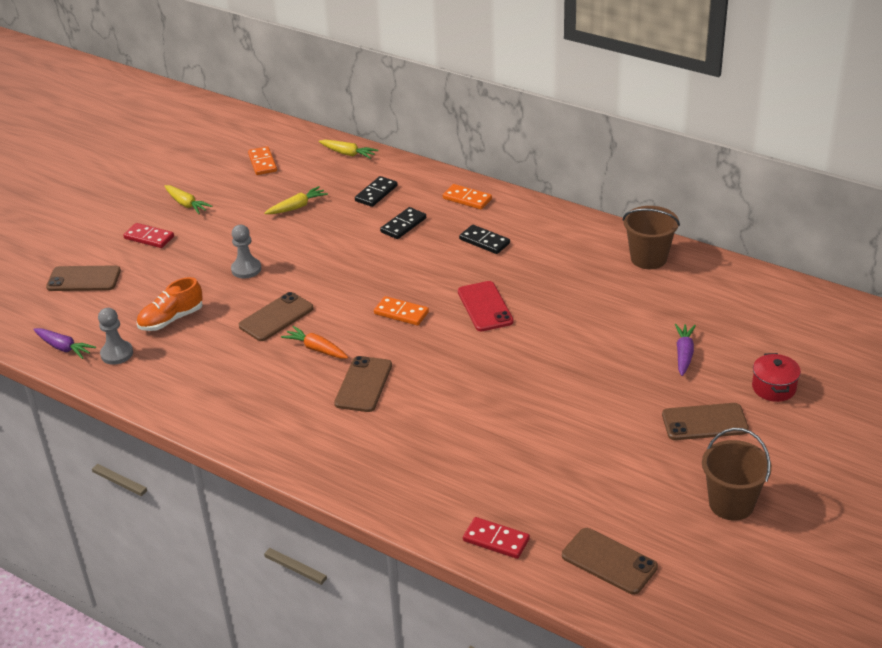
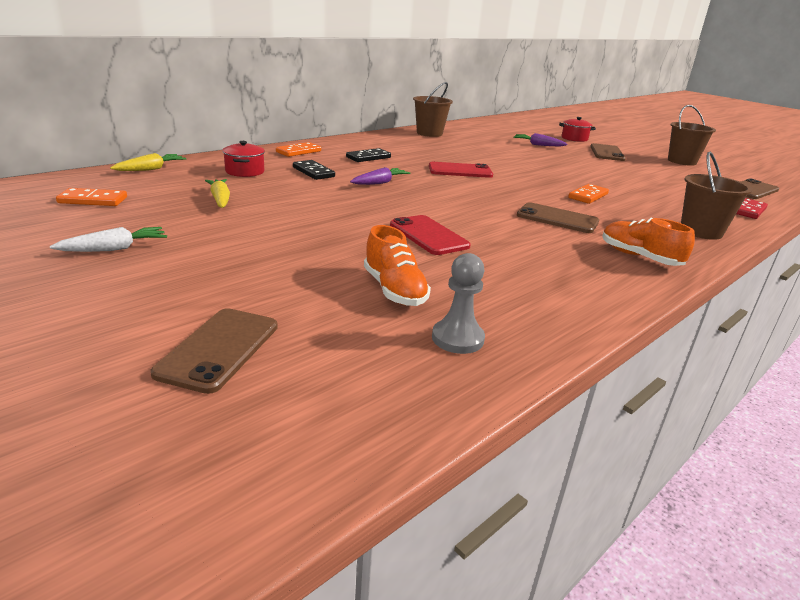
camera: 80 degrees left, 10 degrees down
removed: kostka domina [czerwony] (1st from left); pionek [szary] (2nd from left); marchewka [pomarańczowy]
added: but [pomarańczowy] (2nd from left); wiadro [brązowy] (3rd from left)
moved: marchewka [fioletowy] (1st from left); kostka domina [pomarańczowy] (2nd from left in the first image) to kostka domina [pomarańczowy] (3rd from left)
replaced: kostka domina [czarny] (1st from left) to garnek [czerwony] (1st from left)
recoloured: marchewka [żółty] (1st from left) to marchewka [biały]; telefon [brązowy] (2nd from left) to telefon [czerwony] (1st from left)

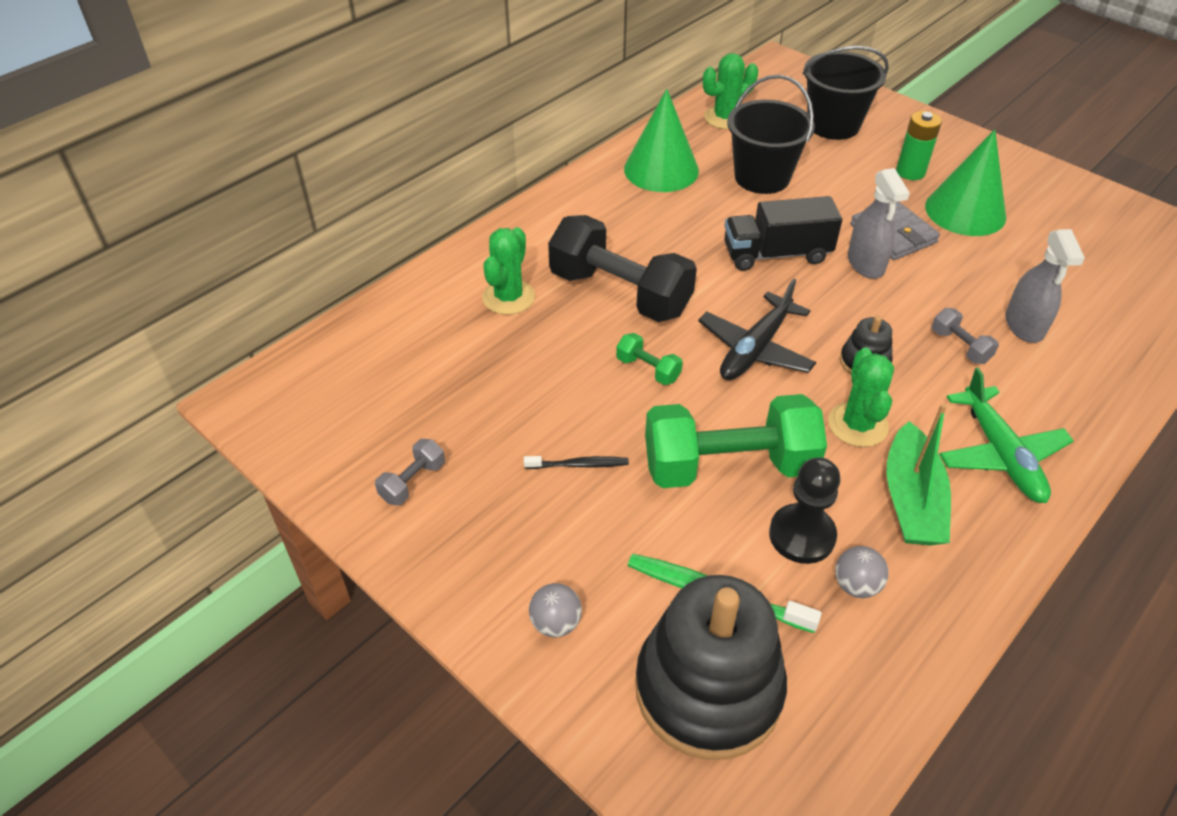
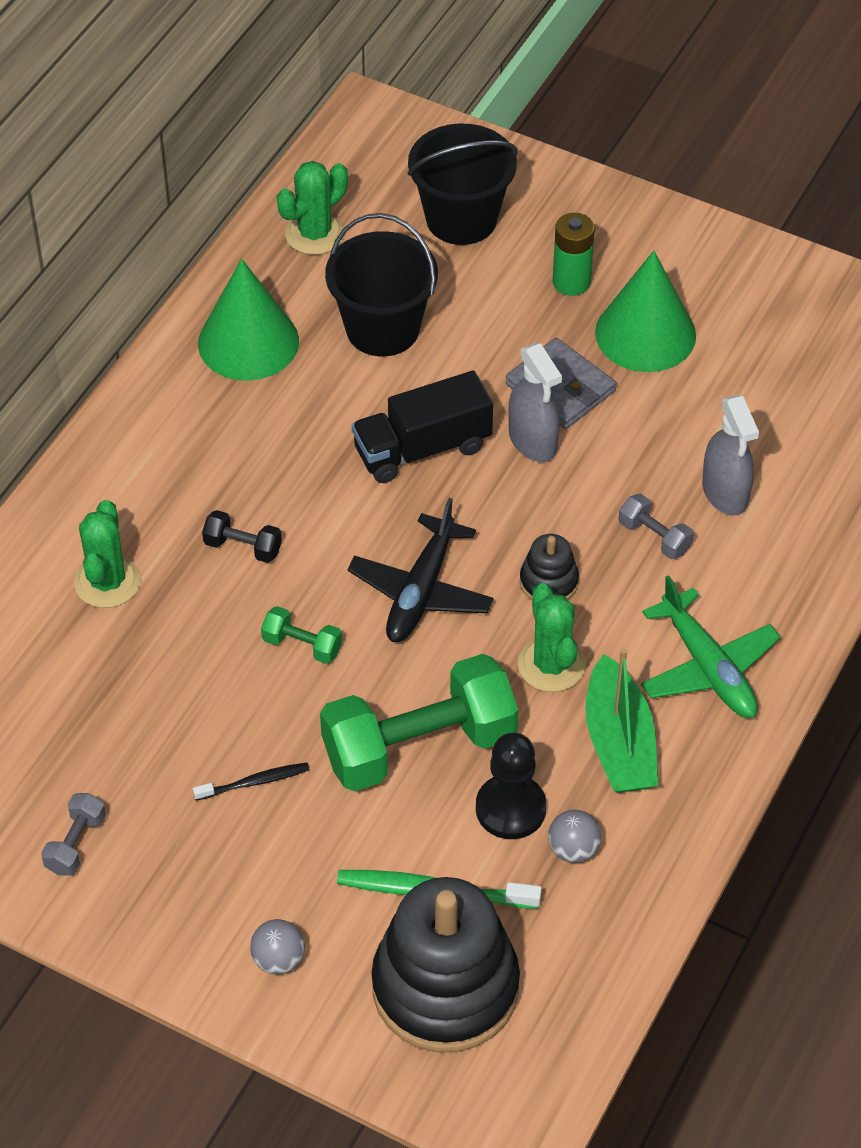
camera: 15 degrees left, 5 degrees up
resized: hantel [czarny] x0.43

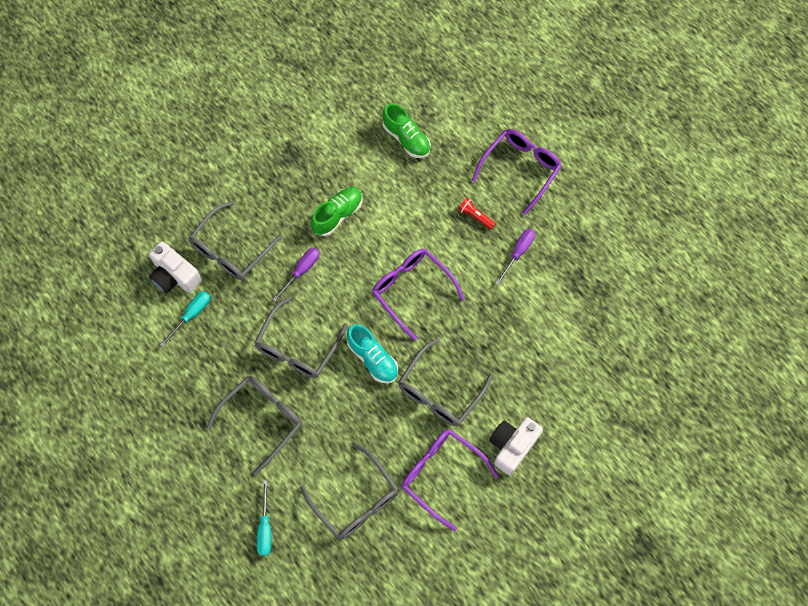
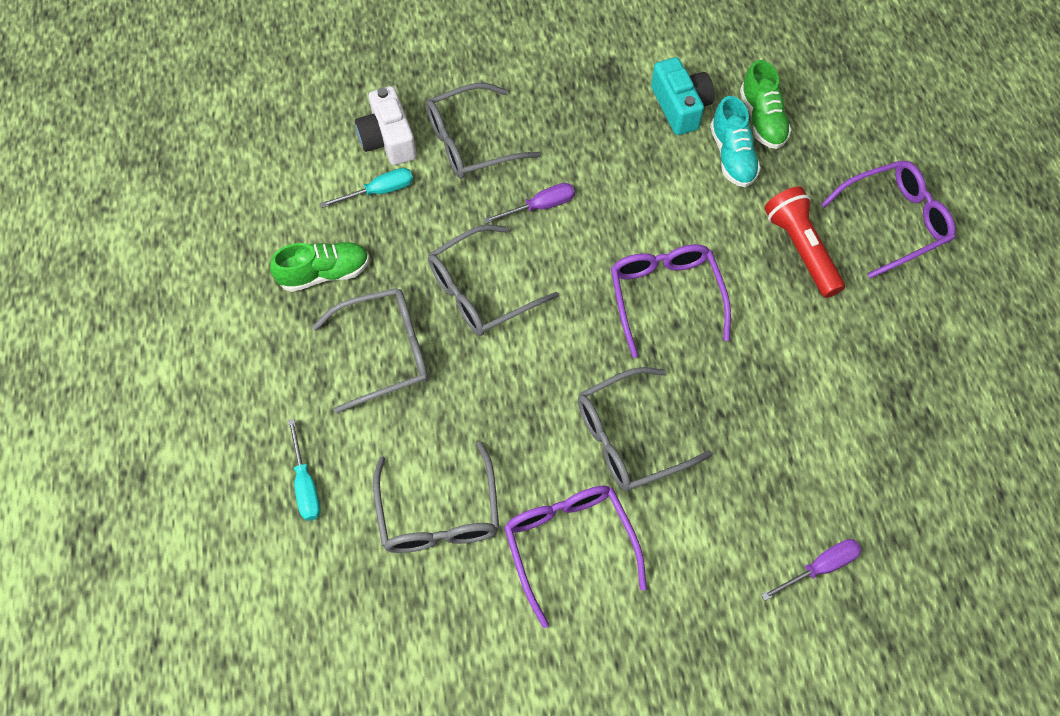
camera: 30 degrees right, 5 degrees down
removed: aparat fotograficzny [biały] (2nd from left)
added: aparat fotograficzny [turkusowy]
moved: but [zielony] (1st from left); but [turkusowy]; śrubokręt [fioletowy] (2nd from left)
turned: śrubokręt [turkusowy] (2nd from left in the first image) 45 degrees counterclockwise
resized: latarka [czerwony] x1.95

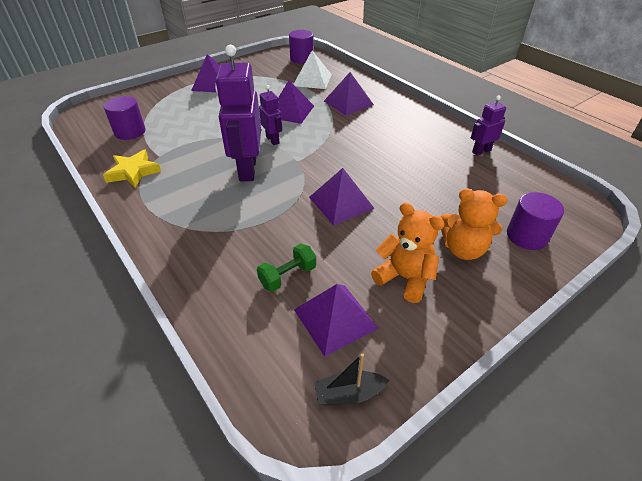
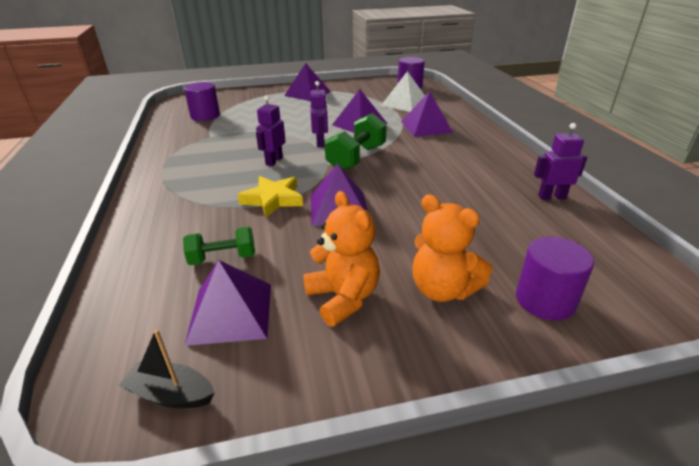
camera: 25 degrees right, 10 degrees down
added: hantel [zielony] (2nd from left)
moved: gwiazda [żółty]
resized: robot [fioletowy] (1st from left) x0.51

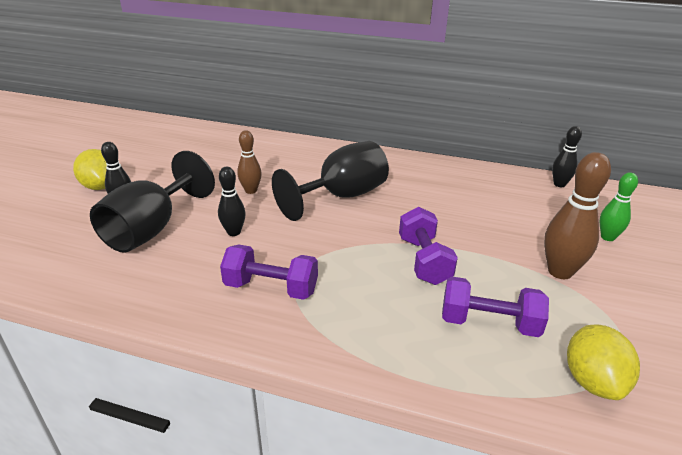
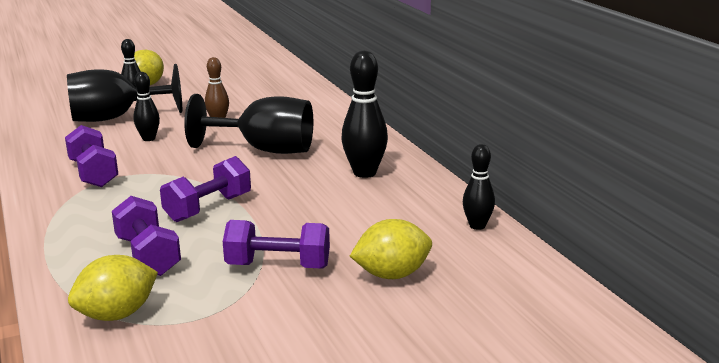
camera: 50 degrees right, 10 degrees down
added: kręgiel [czarny] (3rd from left)
replaced: kręgiel [brązowy] (2nd from left) to hantel [fioletowy] (4th from left); kręgiel [zielony] to cytryna [żółty] (3rd from left)

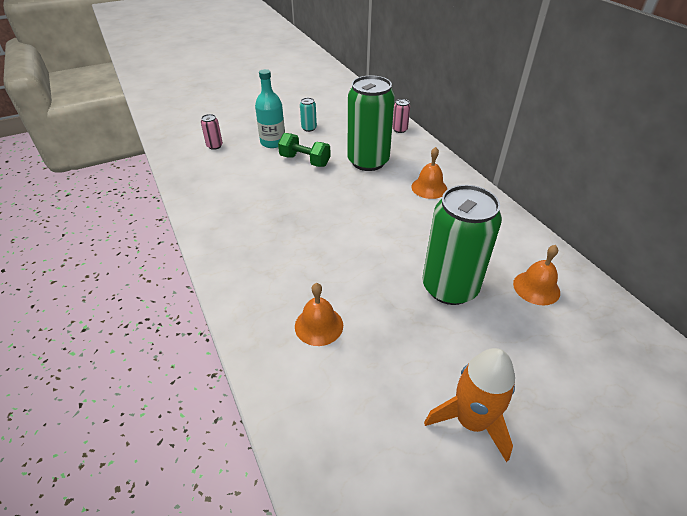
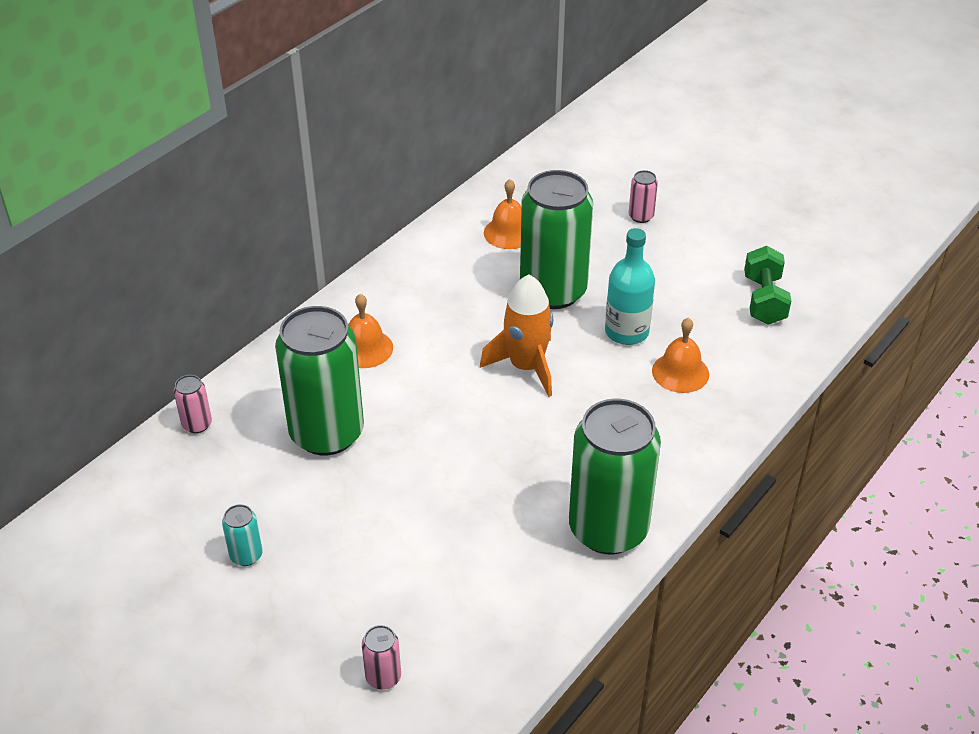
camera: 115 degrees left, 0 degrees up
added: puszka [zielony] (3rd from left); puszka [różowy] (3rd from left)
moved: butelka [turkusowy]; hantel [zielony]; rakieta [pomarańczowy]

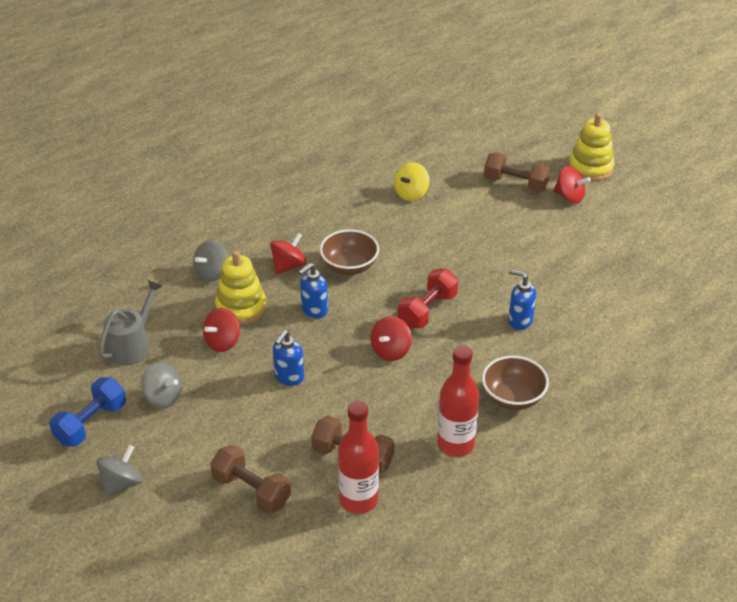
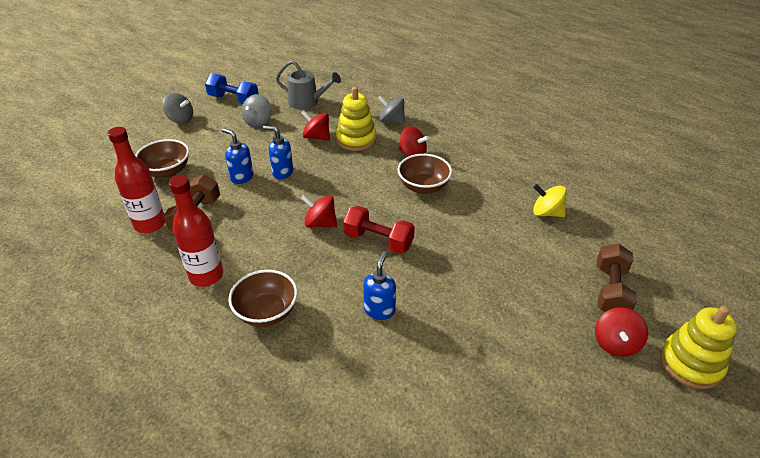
camera: 80 degrees right, 0 degrees up
moved: dozownik mydła [niebieski] (2nd from left in the first image) to dozownik mydła [niebieski] (1st from left)
replaced: hantel [brązowy] (1st from left) to miska [brązowy] (1st from left)

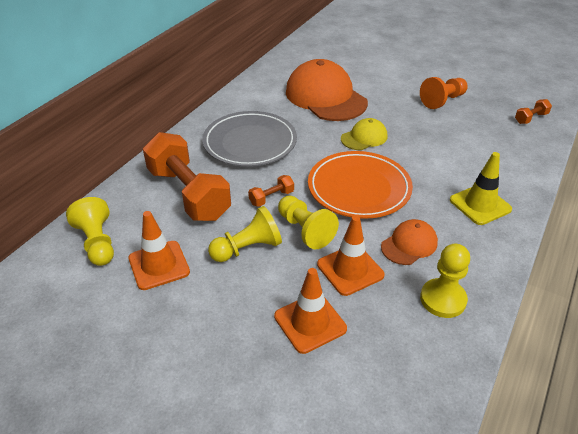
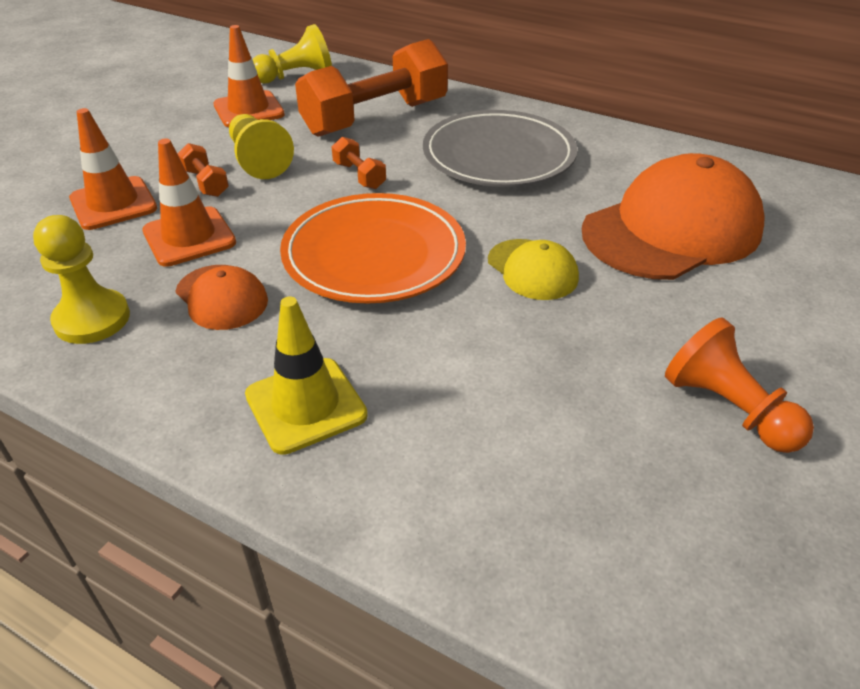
camera: 90 degrees right, 0 degrees up
removed: pionek [żółty] (3rd from left)
moved: hantel [pomarańczowy] (3rd from left in the first image) to hantel [pomarańczowy] (1st from left)

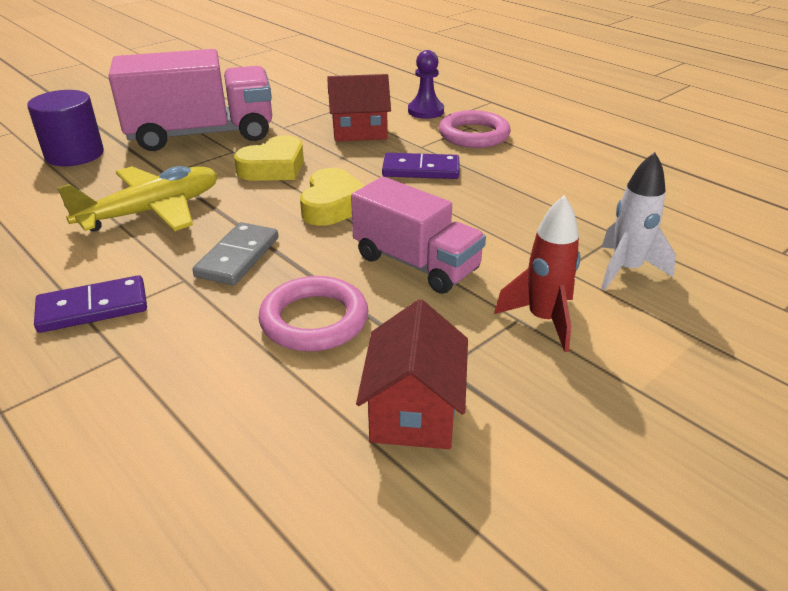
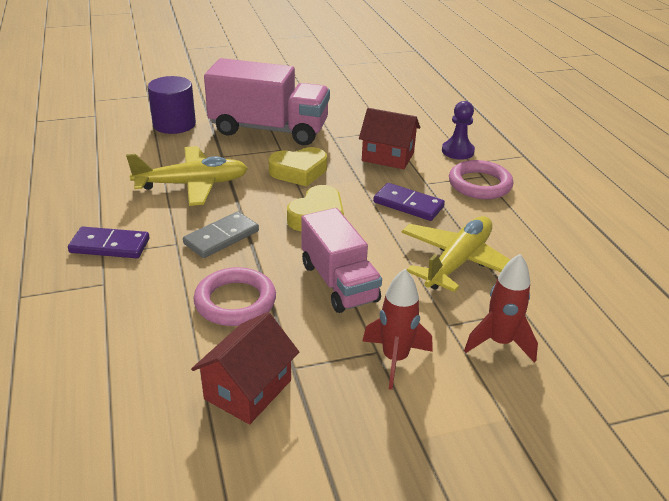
camera: 25 degrees right, 0 degrees up
added: samolot [żółty] (2nd from left)
recoloured: rakieta [biały] to rakieta [czerwony] (2nd from left)

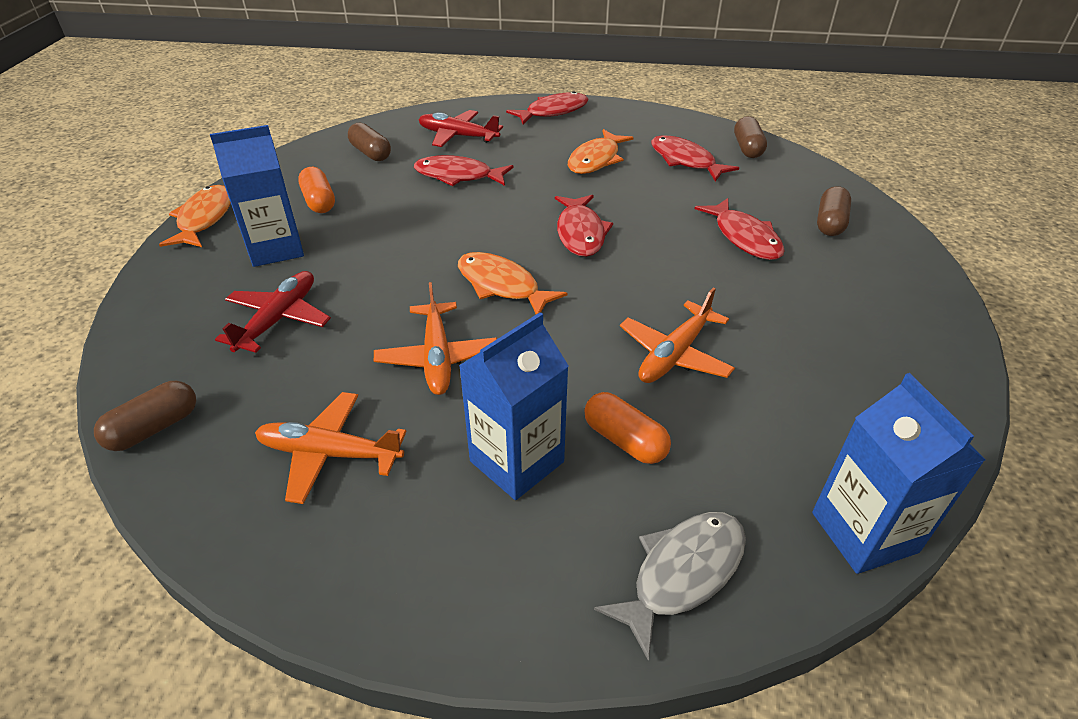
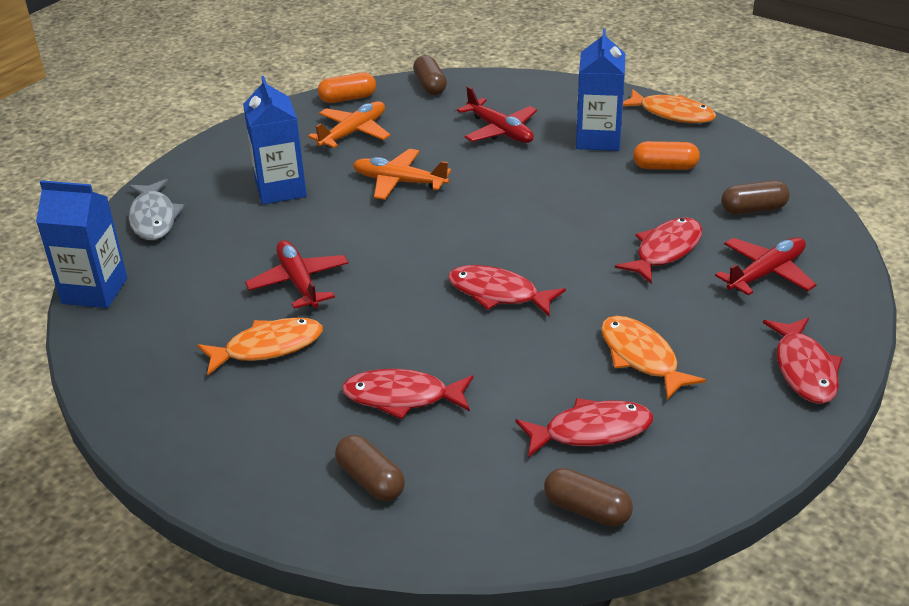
camera: 120 degrees right, 5 degrees down
moved: ryba [pomarańczowy] (2nd from left in the first image) to ryba [pomarańczowy] (1st from left); kapsułka [pomarańczowy] (2nd from left in the first image) to kapsułka [pomarańczowy] (1st from left)
recoloured: samolot [pomarańczowy] (3rd from left) to samolot [czerwony] (1st from left)

